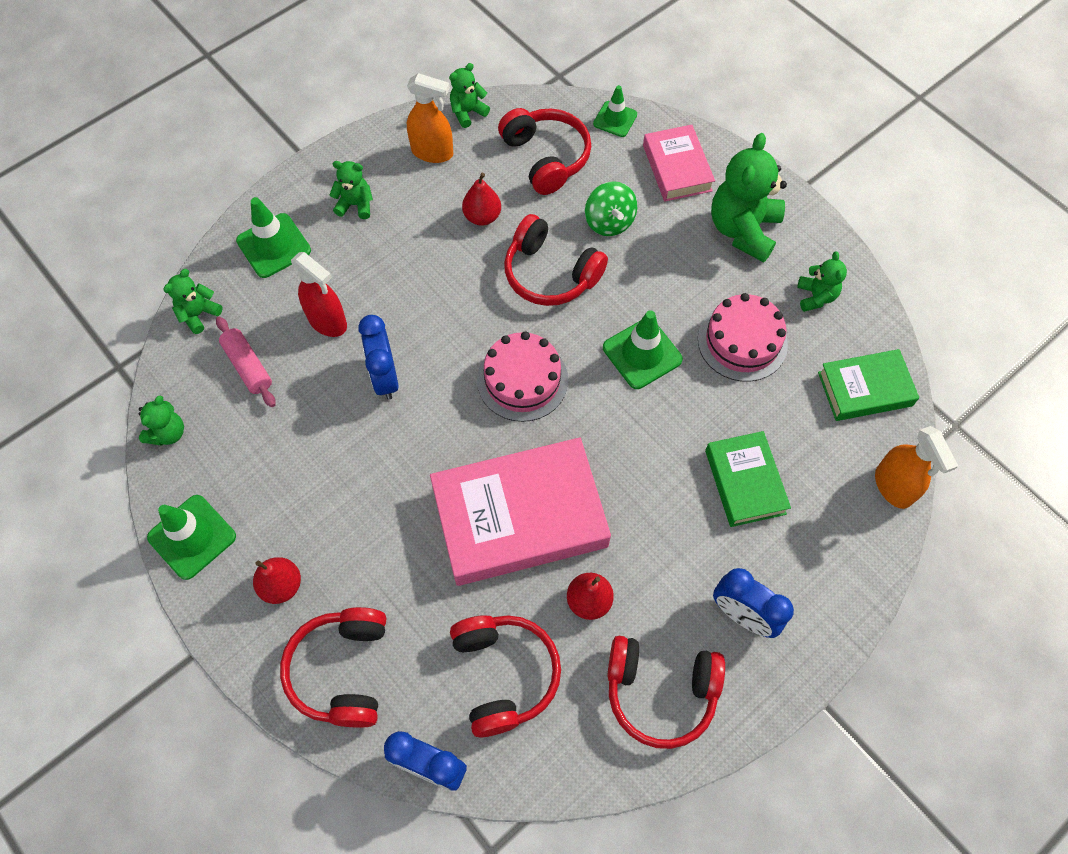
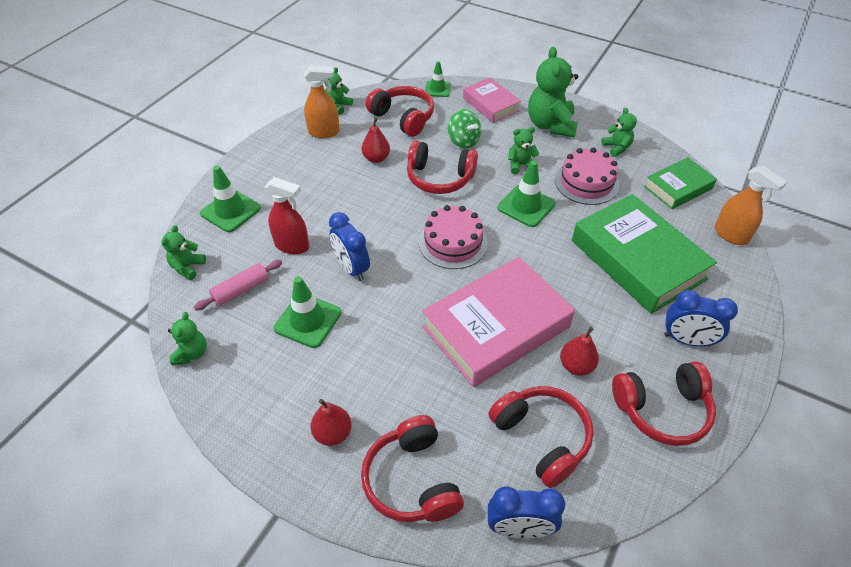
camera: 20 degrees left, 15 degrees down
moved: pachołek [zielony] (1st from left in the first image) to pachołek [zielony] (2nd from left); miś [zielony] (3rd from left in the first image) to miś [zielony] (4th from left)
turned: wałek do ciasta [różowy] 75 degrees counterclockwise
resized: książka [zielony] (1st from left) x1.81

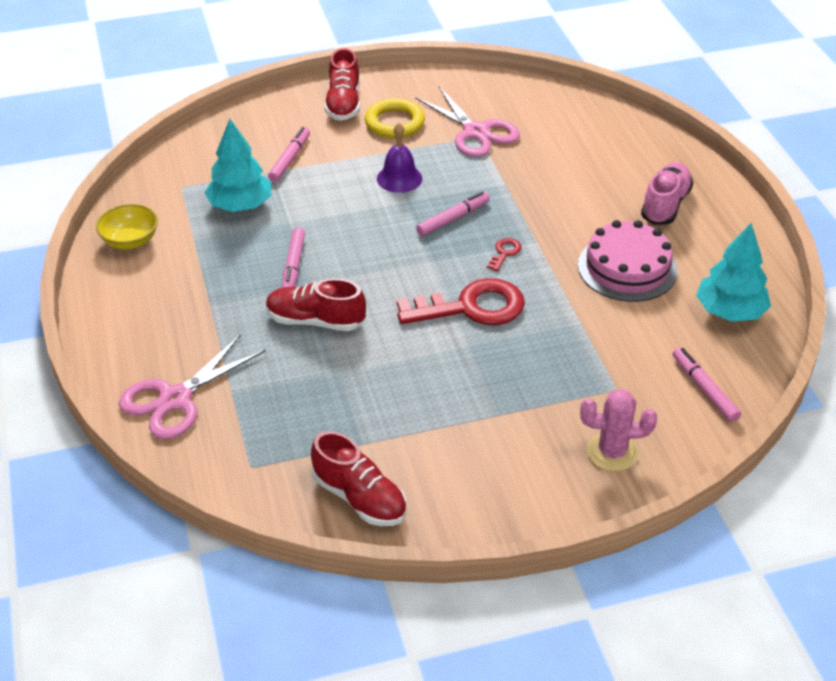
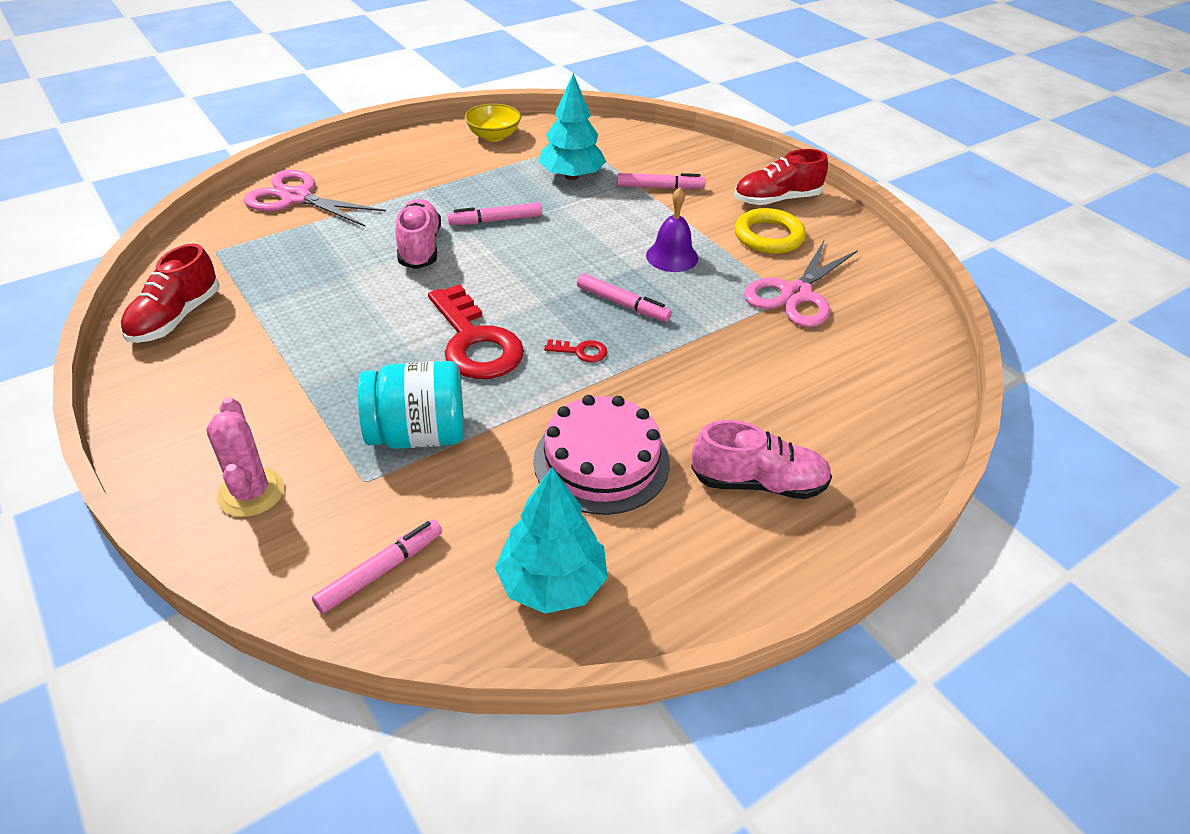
camera: 70 degrees right, 0 degrees up
added: słoik [turkusowy]
recoloured: but [czerwony] (1st from left) to but [różowy] (1st from left)

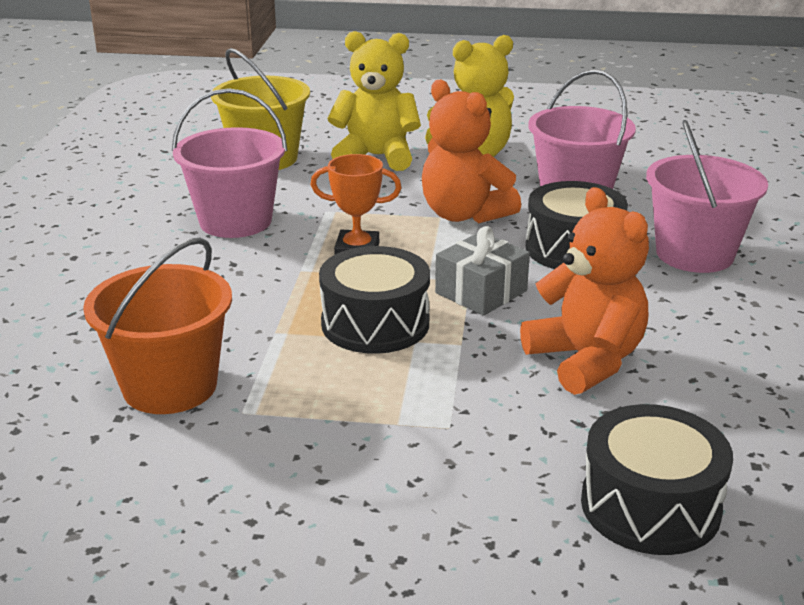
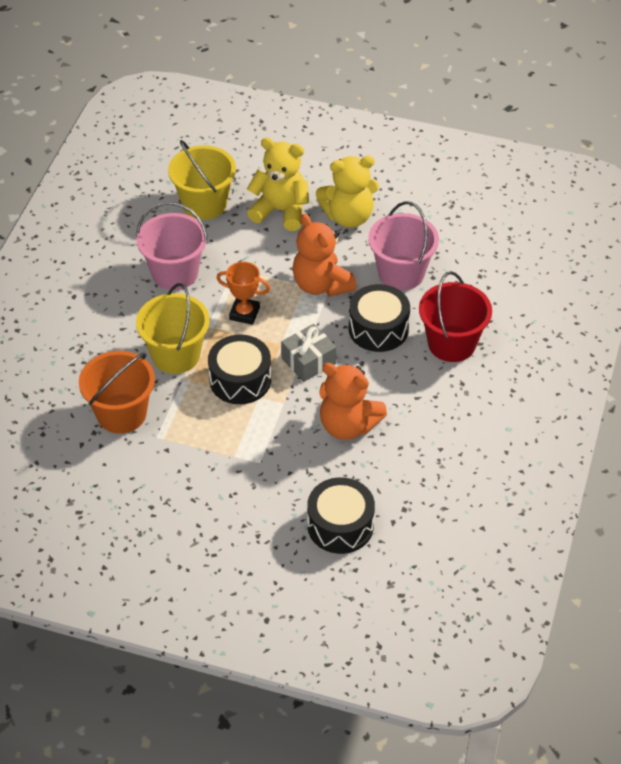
camera: 10 degrees right, 20 degrees up
added: wiadro [żółty] (1st from left)
recoloured: wiadro [różowy] (3rd from left) to wiadro [czerwony]
turned: miś [pomarańczowy] (2nd from left) 135 degrees clockwise

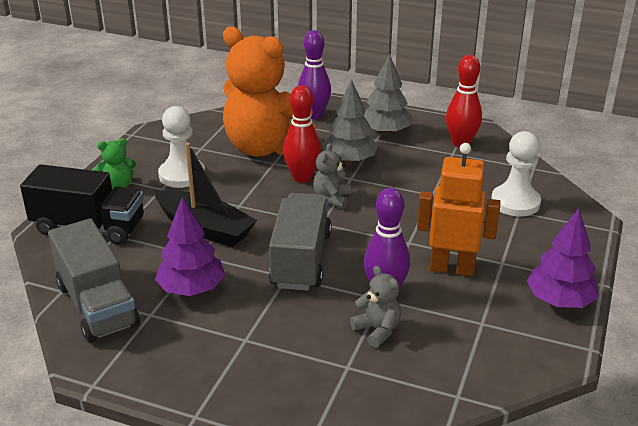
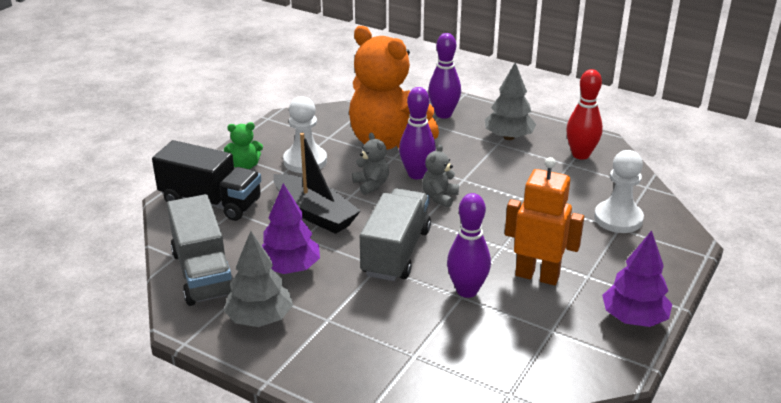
camera: 10 degrees right, 0 degrees up
moved: drzewko [szary] (1st from left); miś [szary] (2nd from left in the first image) to miś [szary] (1st from left)
recoloured: kręgiel [czerwony] (1st from left) to kręgiel [fioletowy] (1st from left)

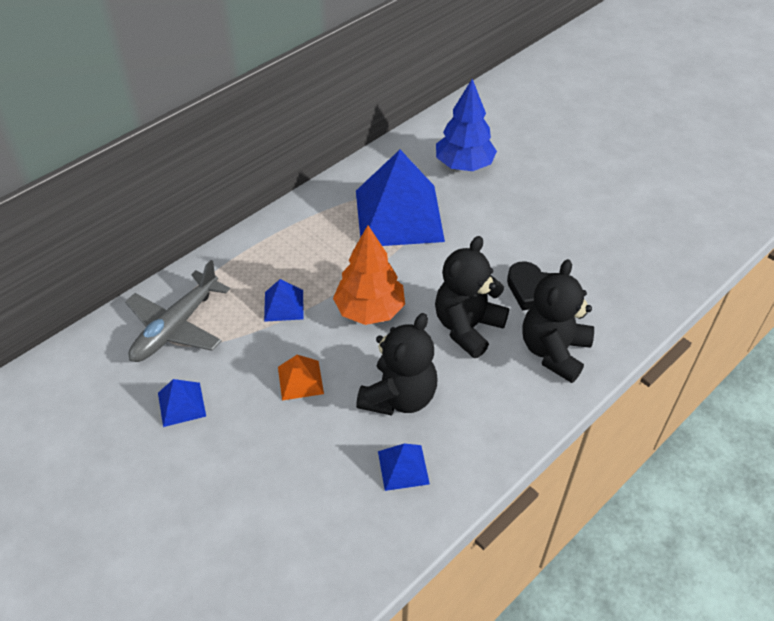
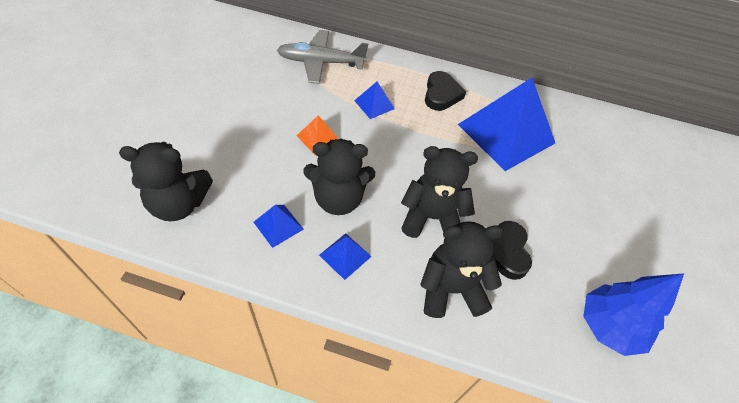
camera: 55 degrees right, 5 degrees up
removed: drzewko [pomarańczowy]
added: miś [czarny] (1st from left); serce [czarny] (1st from left)
moved: piramida [niebieski] (1st from left in the first image) to piramida [niebieski] (2nd from left); drzewko [niebieski]

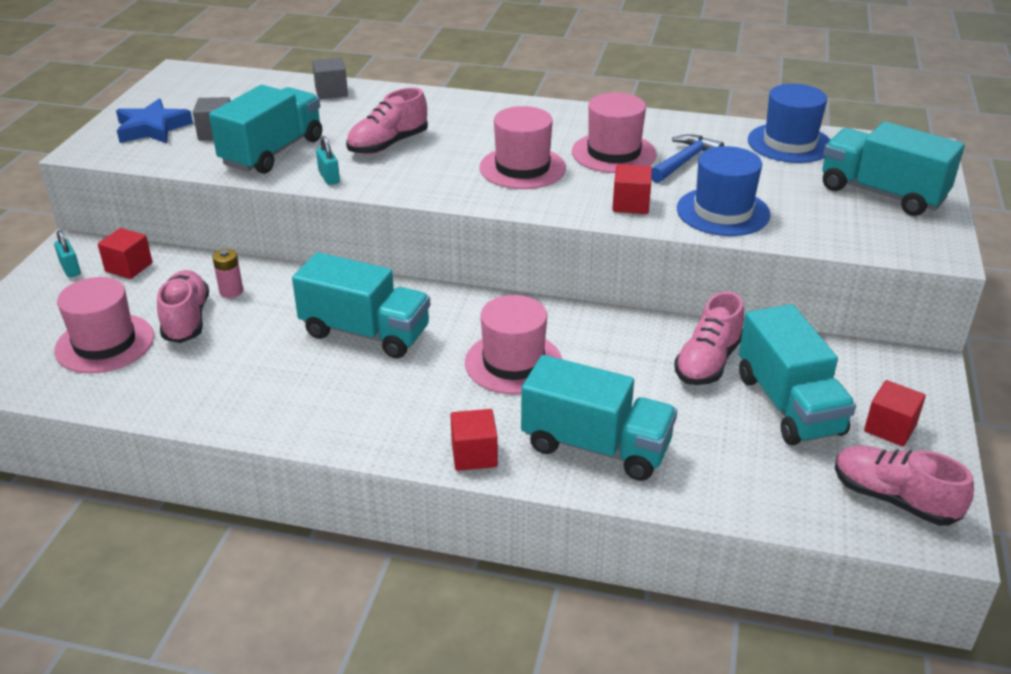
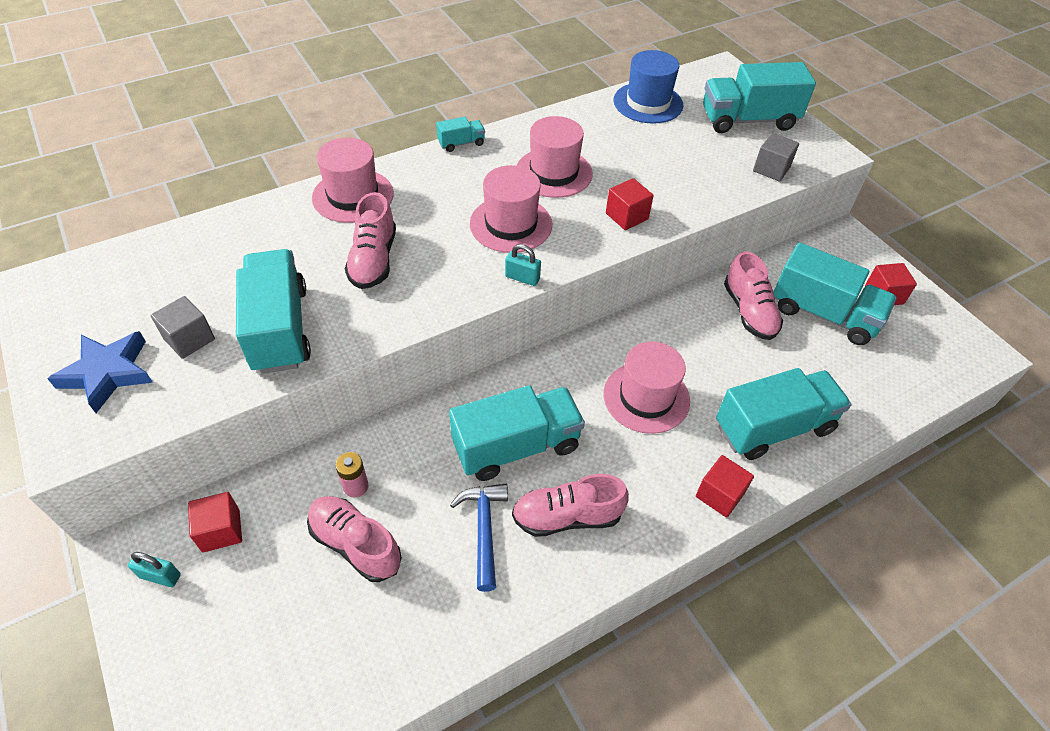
camera: 45 degrees left, 15 degrees up
removed: kapelusz [niebieski] (1st from left)
added: ciężarówka [turkusowy] (2nd from left)
moved: kapelusz [różowy] (1st from left); sześcian [szary] (2nd from left); kłódka [turkusowy] (2nd from left); młotek [niebieski]; but [różowy] (4th from left in the first image) to but [różowy] (3rd from left)

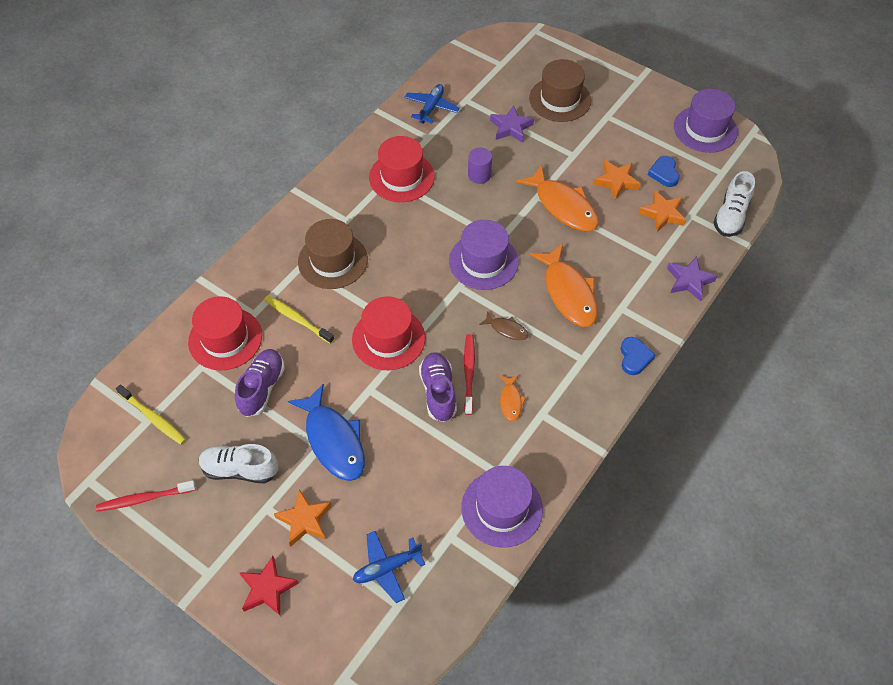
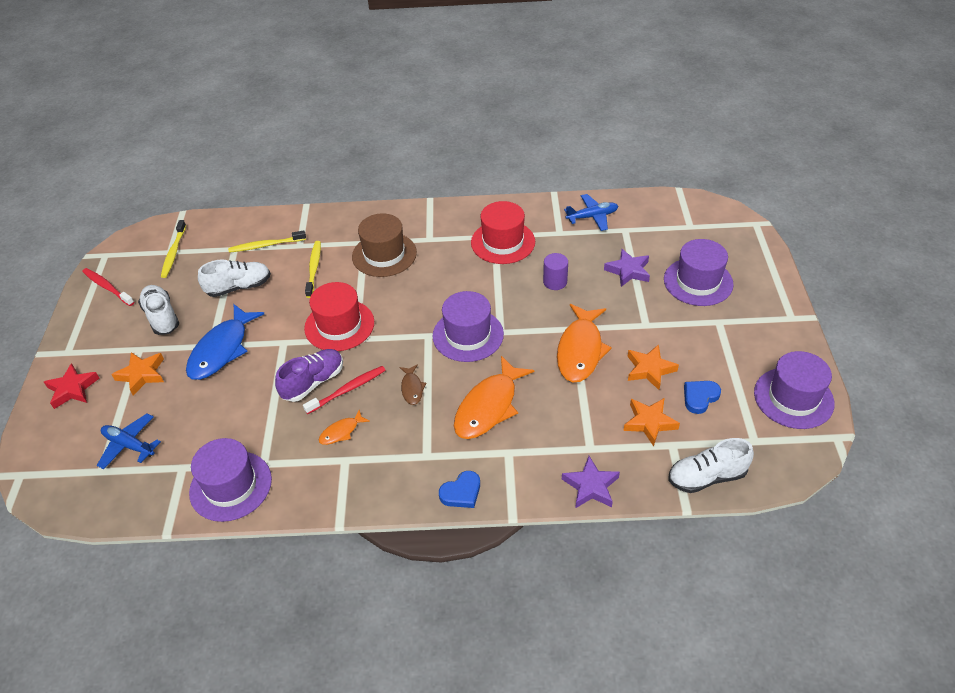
camera: 55 degrees right, 10 degrees down
replaced: kapelusz [czerwony] (1st from left) to szczoteczka do zębów [żółty] (2nd from left)
recoloured: but [fioletowy] (1st from left) to but [biały] (2nd from left); kapelusz [brązowy] (2nd from left) to kapelusz [fioletowy] (3rd from left)

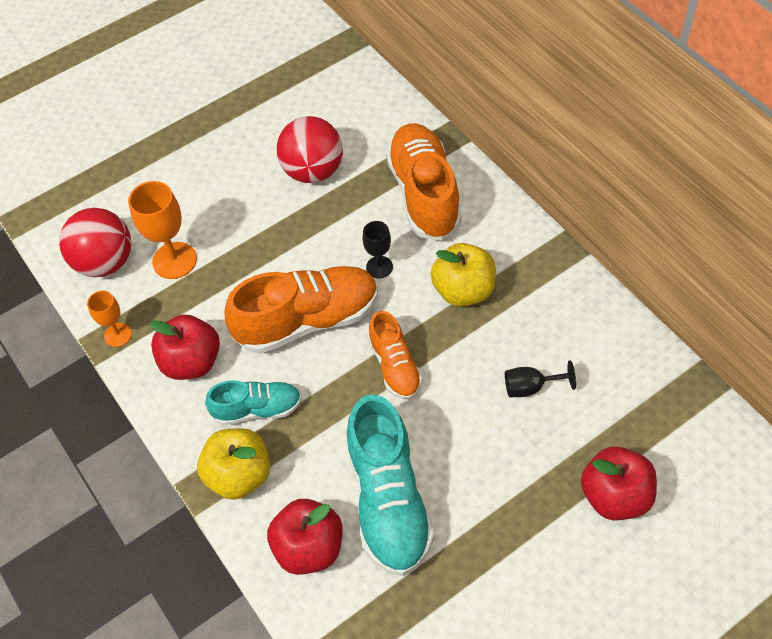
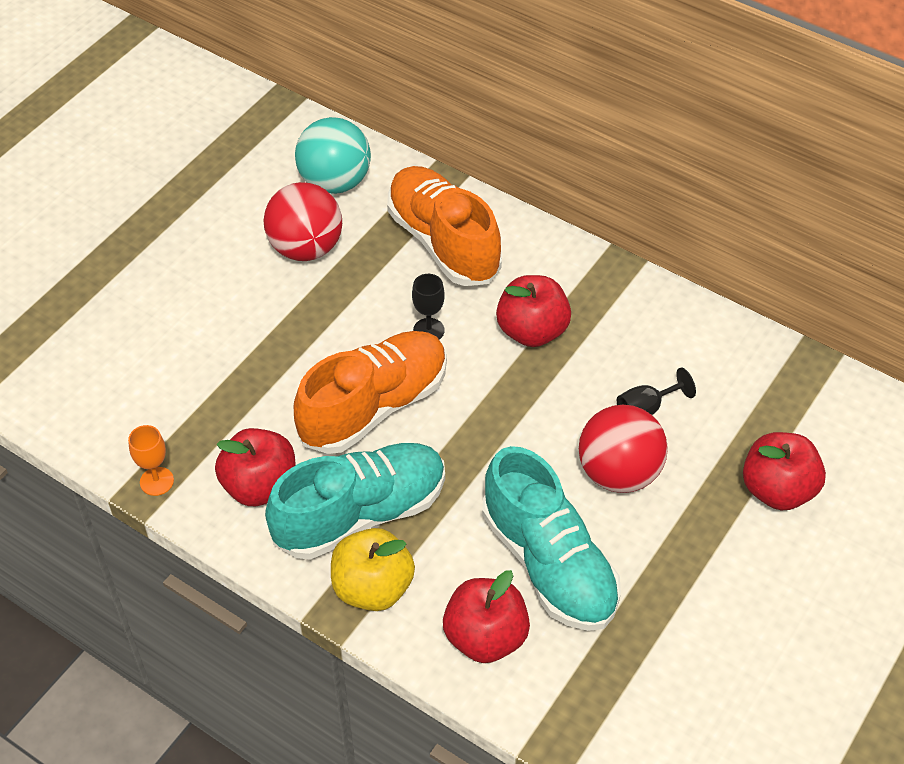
camera: 25 degrees left, 5 degrees down
removed: kielich [pomarańczowy] (2nd from left); but [pomarańczowy] (2nd from left)
added: piłka [turkusowy]
moved: piłka [czerwony] (1st from left in the first image) to piłka [czerwony] (2nd from left)
recoloured: jabłko [żółty] (2nd from left) to jabłko [czerwony] (3rd from left)
resized: but [turkusowy] (1st from left) x1.75

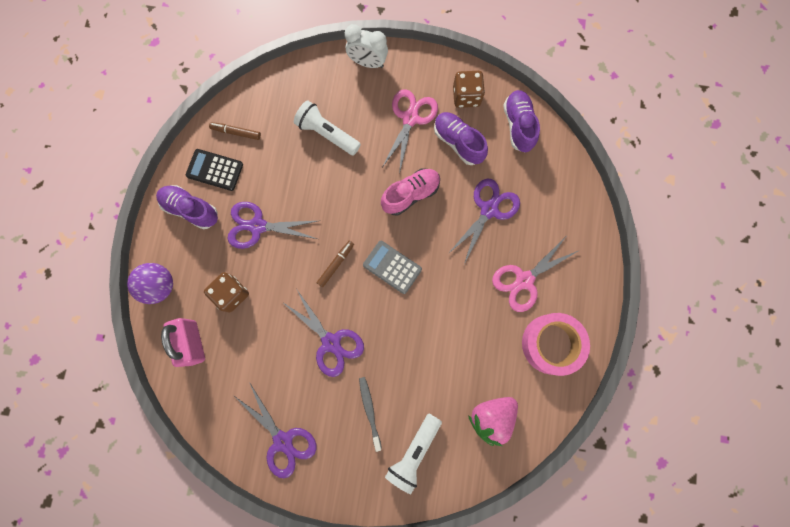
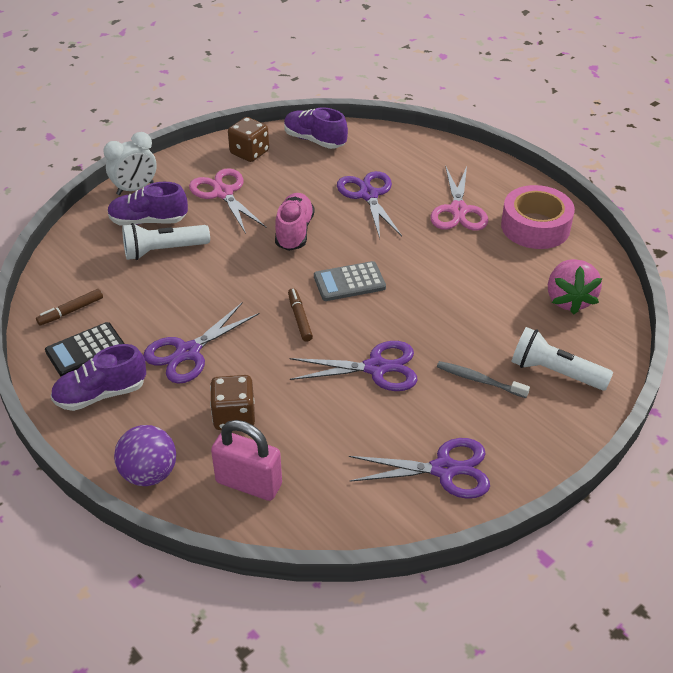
camera: 50 degrees left, 35 degrees down
moved: but [fioletowy] (2nd from left)
turned: latarka [biały] (2nd from left) 135 degrees clockwise

